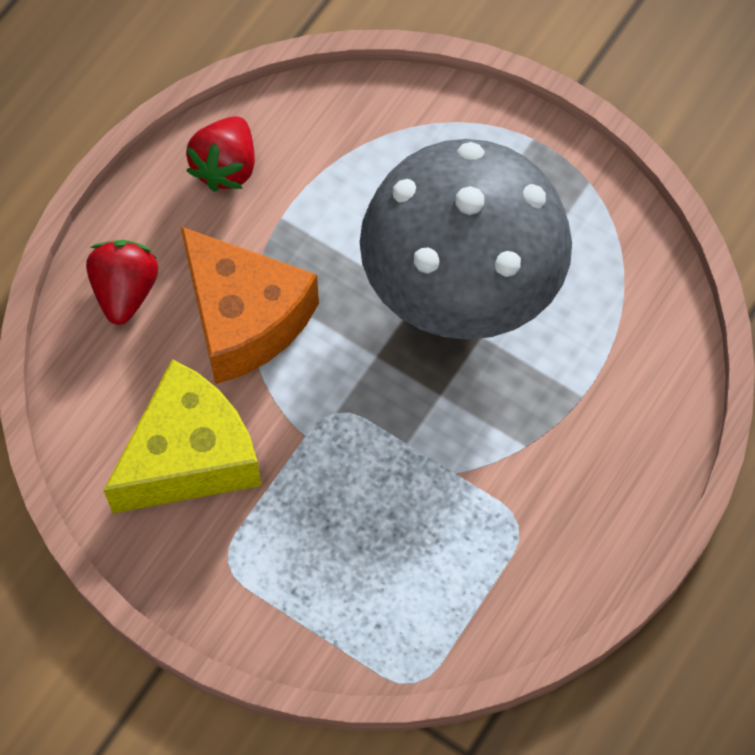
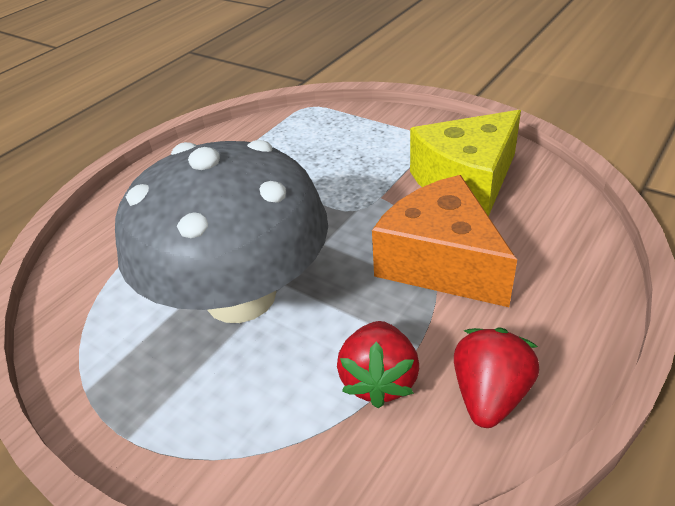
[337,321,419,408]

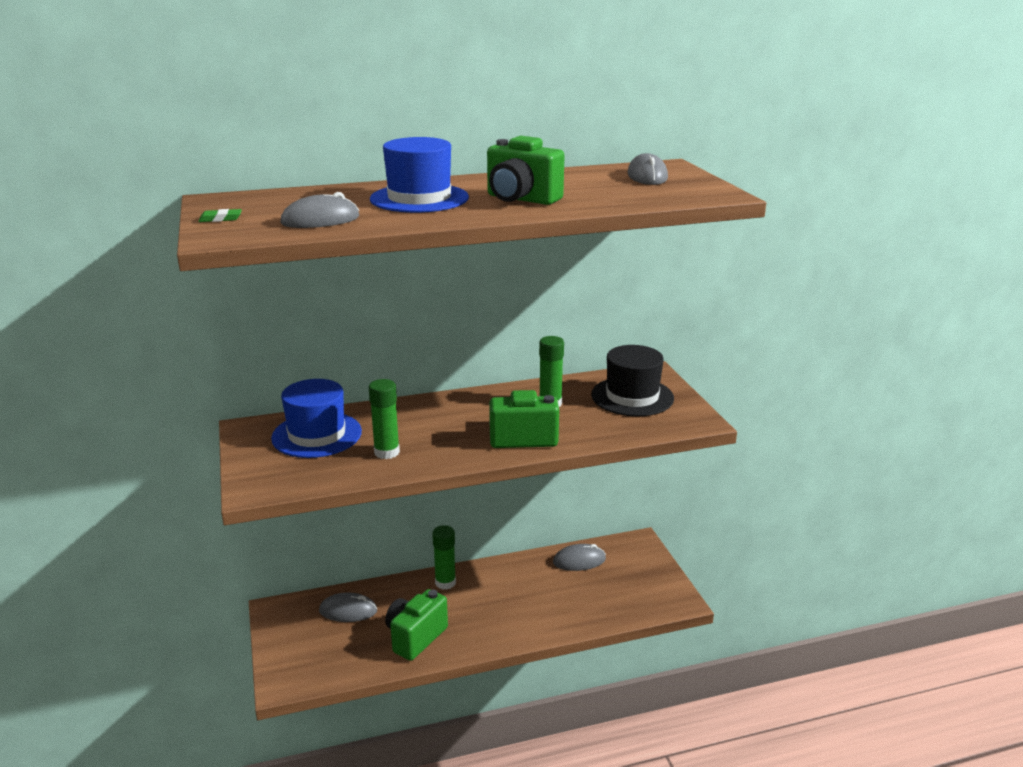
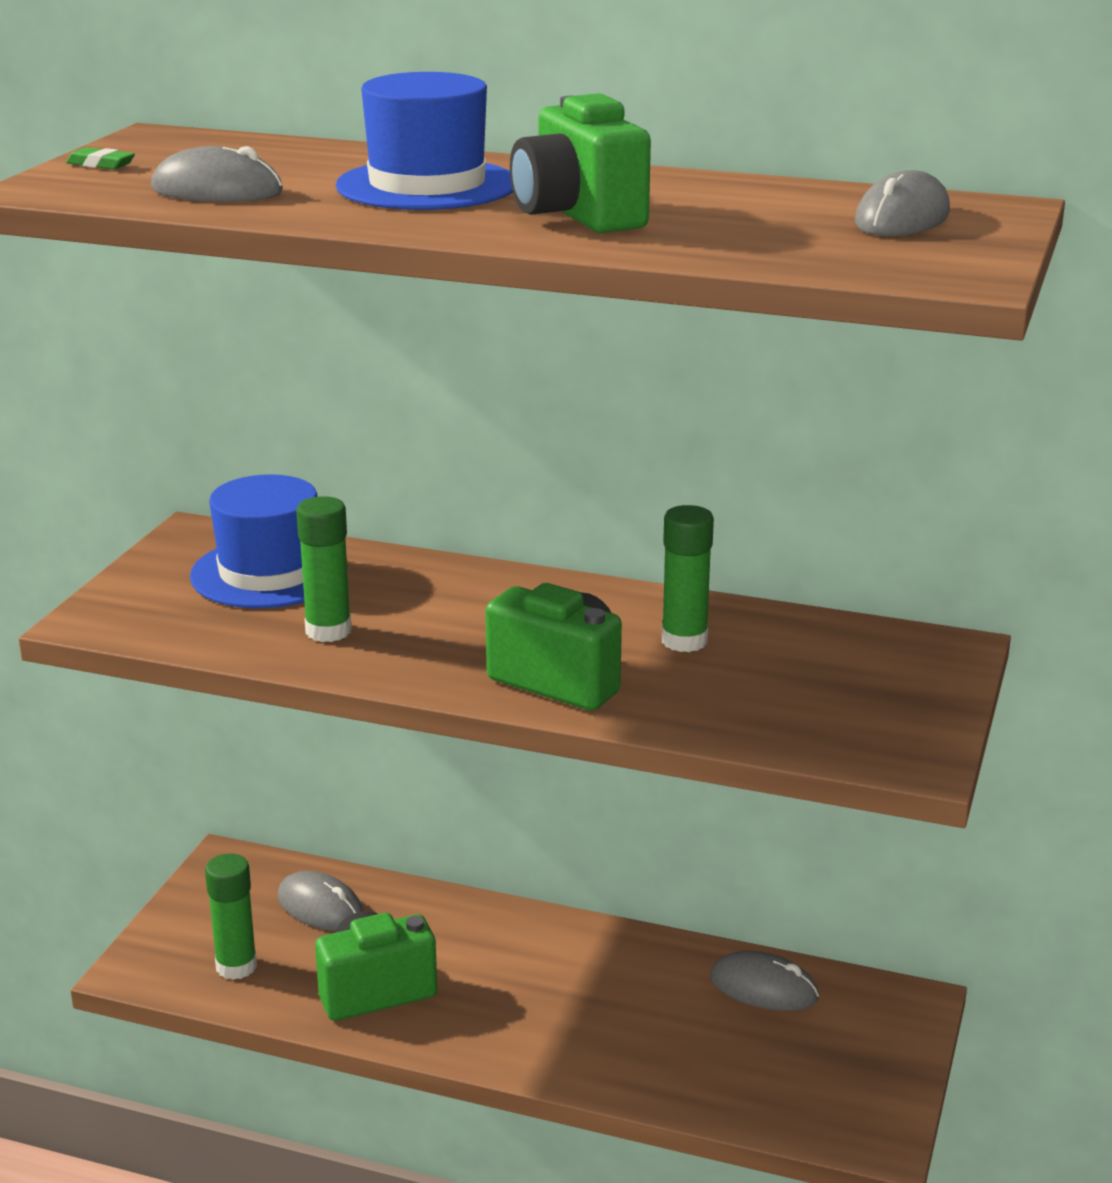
[205,853,257,980]
[591,345,674,416] (first image)

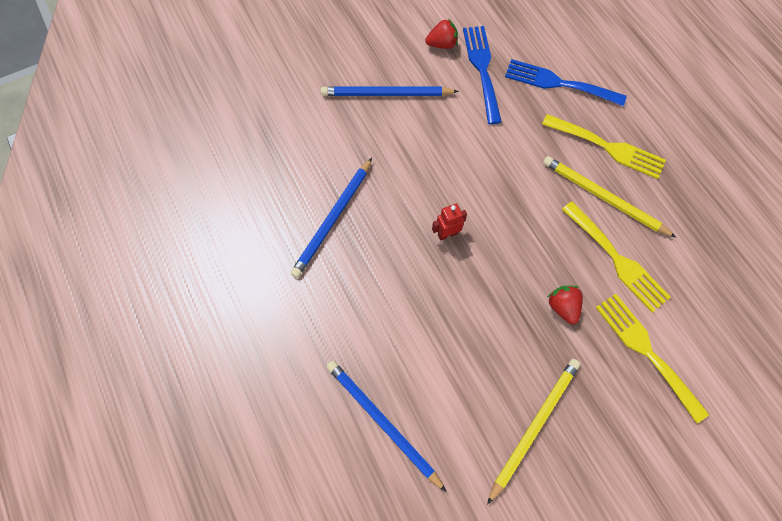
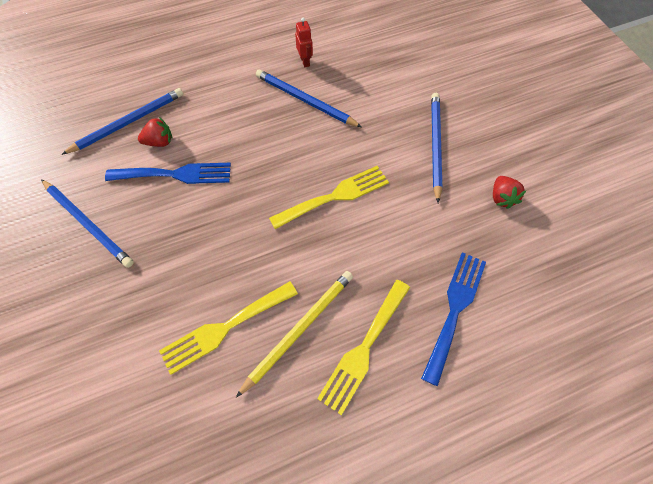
[41,179,134,268]
[105,163,231,184]
[138,117,172,147]
[269,166,389,229]
[295,18,313,67]

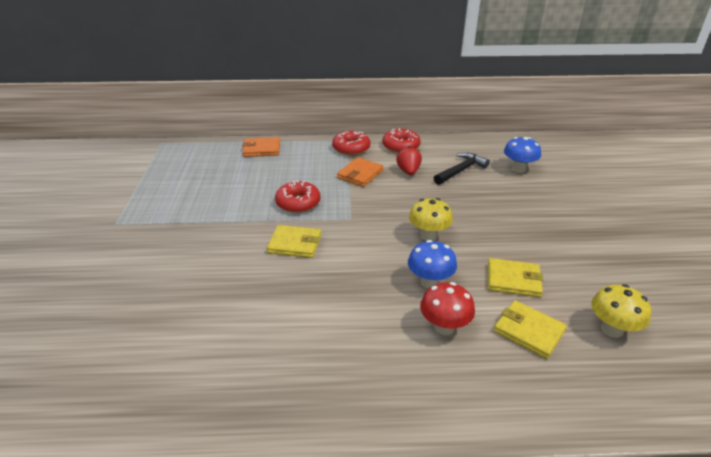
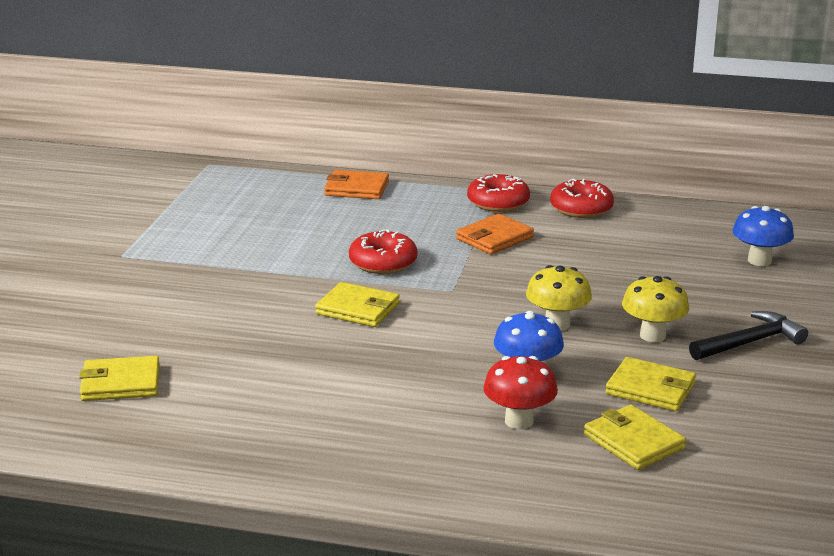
[79,356,160,401]
[622,276,689,342]
[689,311,808,360]
[396,146,422,175] (first image)

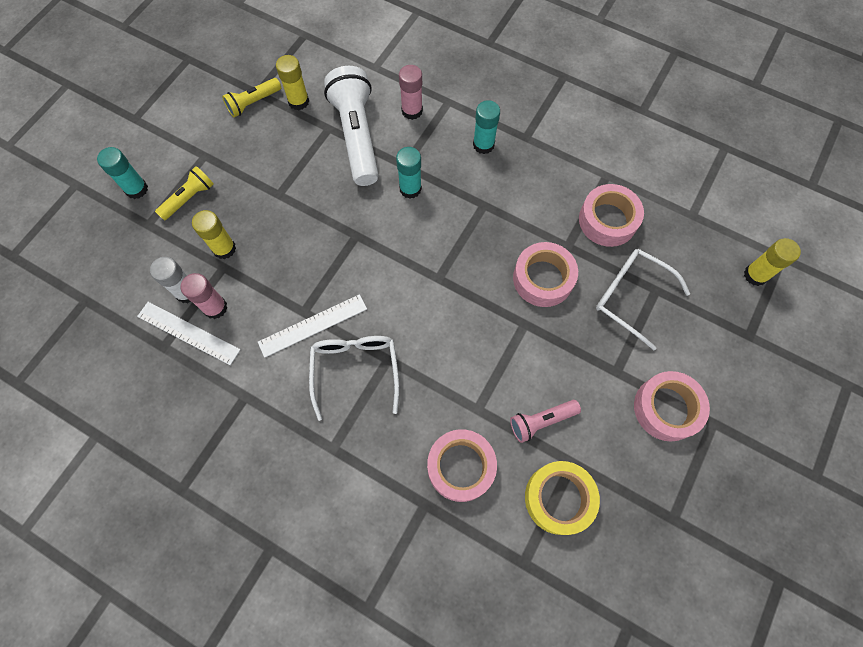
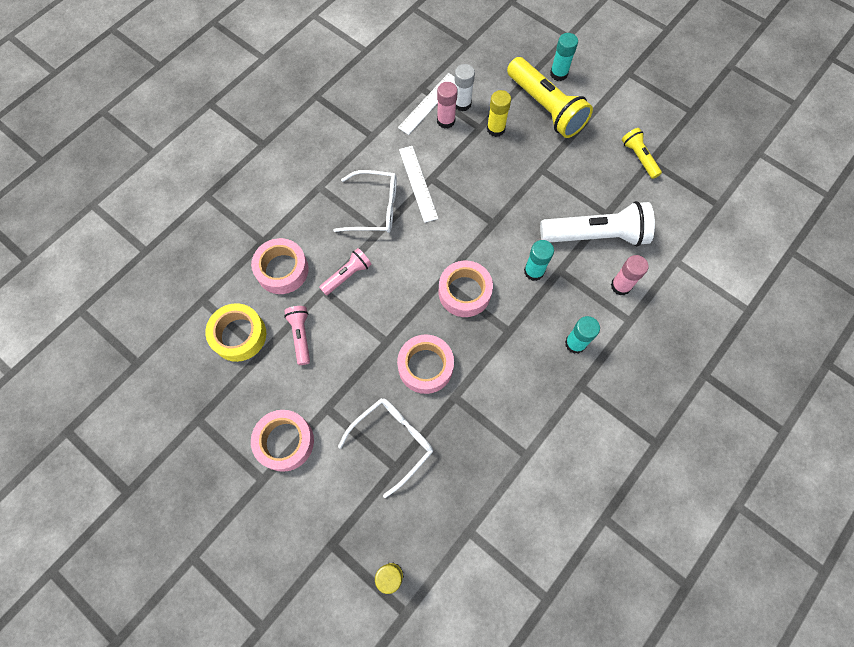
[319,248,372,295]
[439,261,493,317]
[507,57,593,138]
[276,55,309,110] (first image)

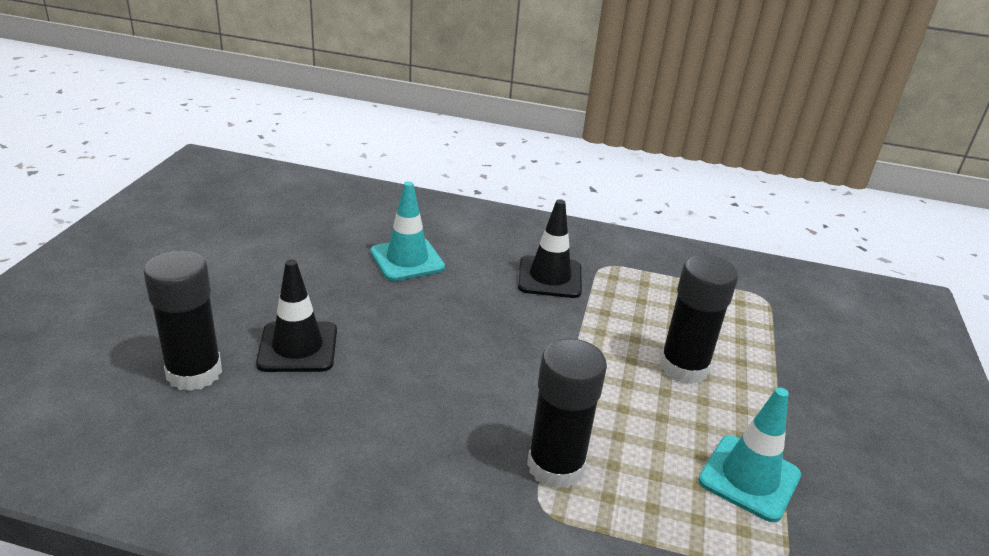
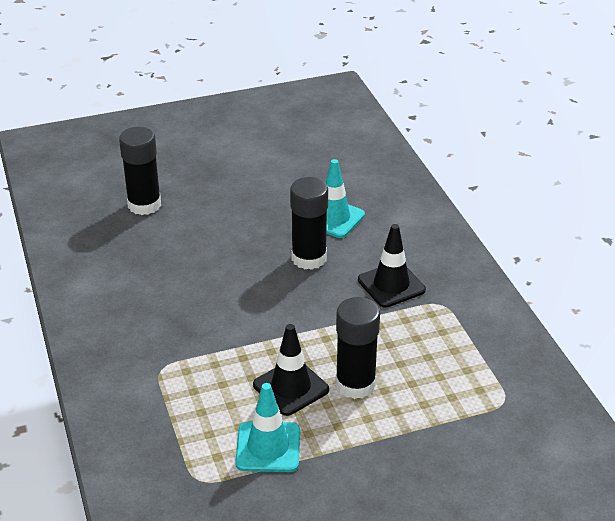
[253,324,329,416]
[290,177,328,270]

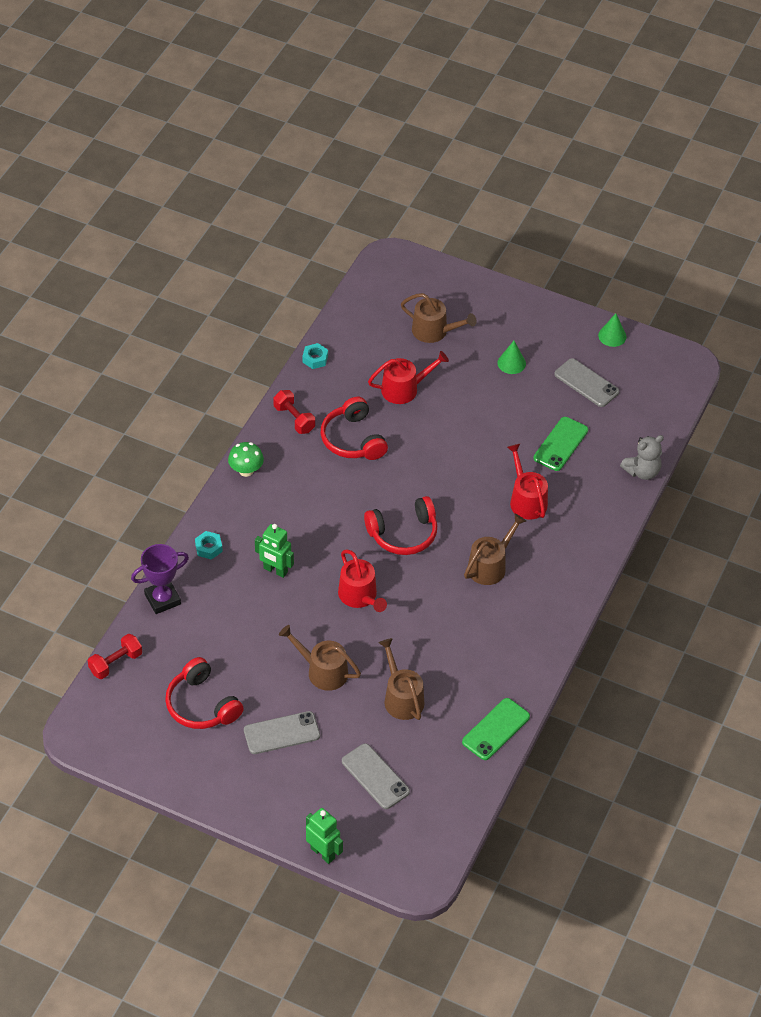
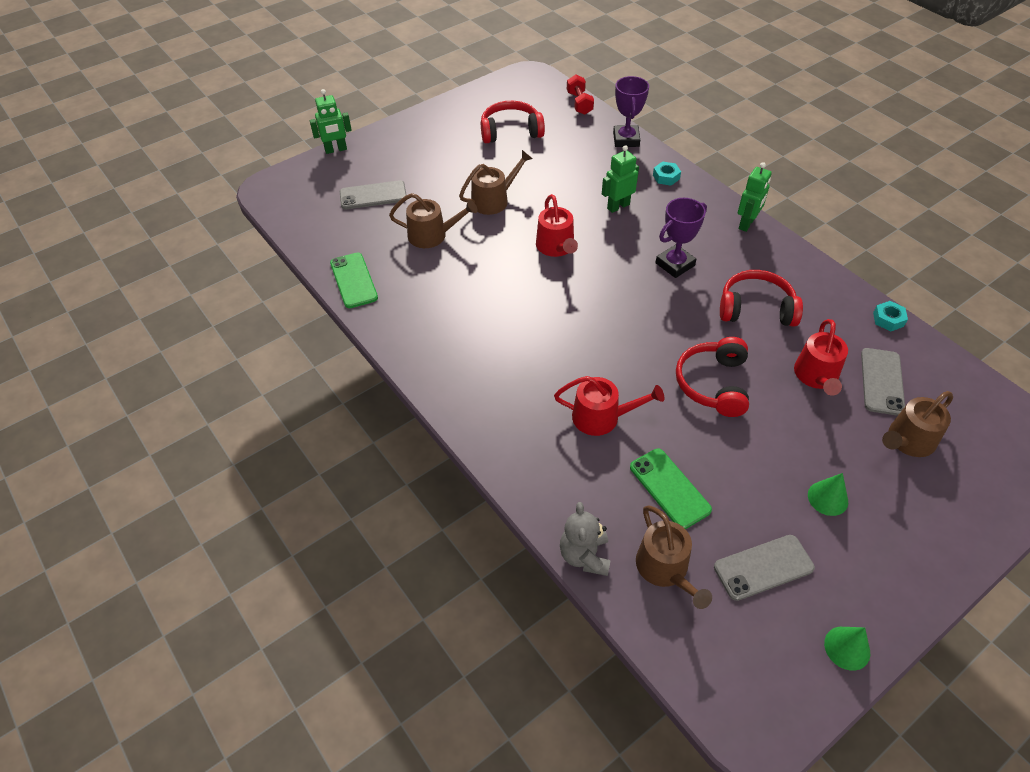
[536,194,578,257]
[636,506,712,609]
[655,198,707,278]
[676,337,749,417]
[738,162,772,232]
[861,348,905,416]
[273,390,315,434] (first image)

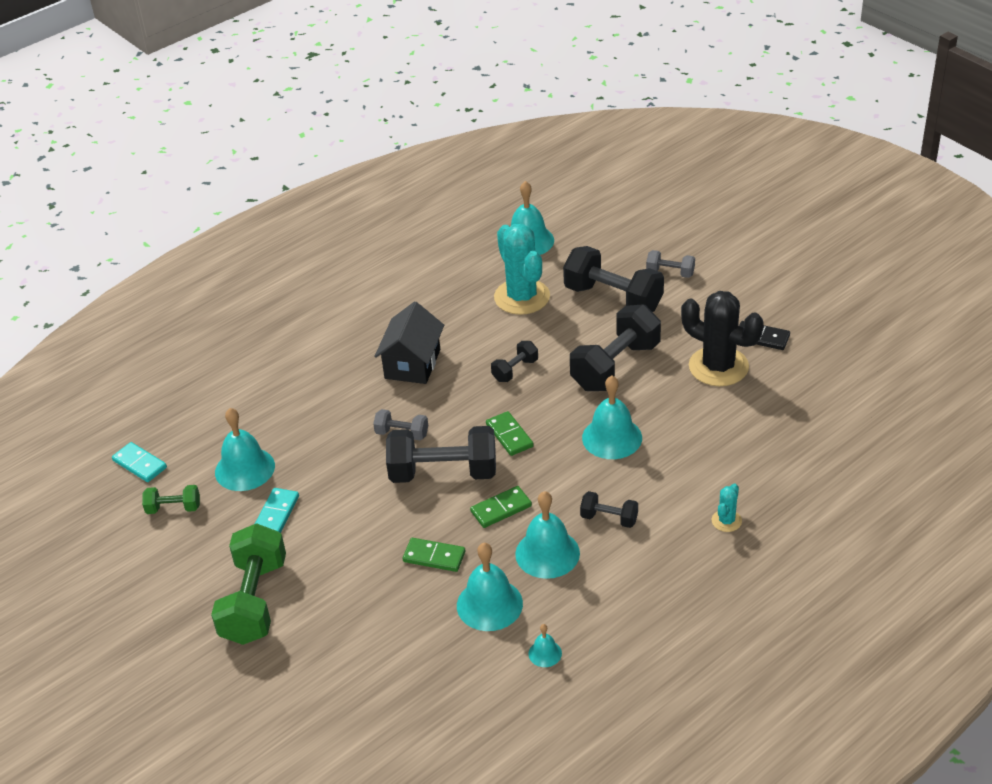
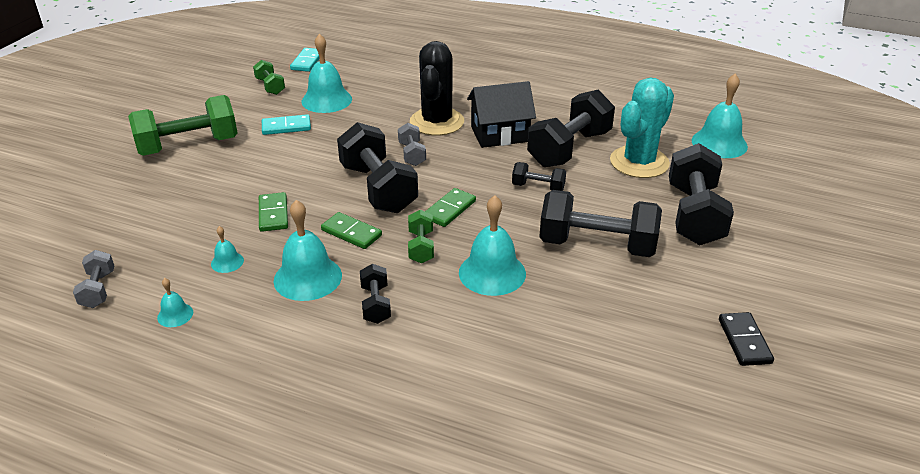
[73,250,114,308]
[211,226,244,273]
[408,210,434,263]
[410,41,464,136]
[527,90,615,167]
[712,483,742,532] (first image)

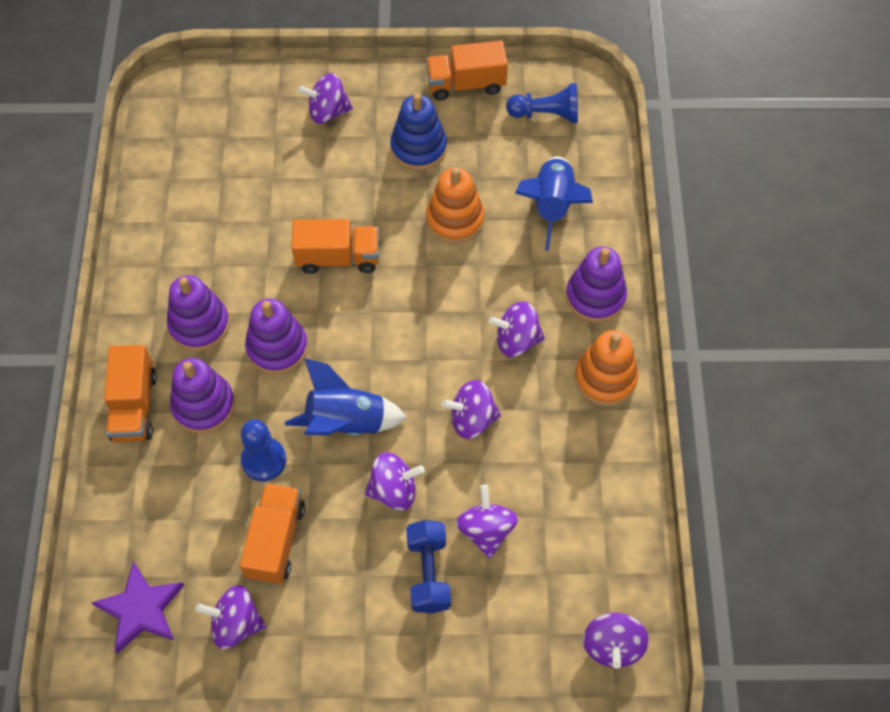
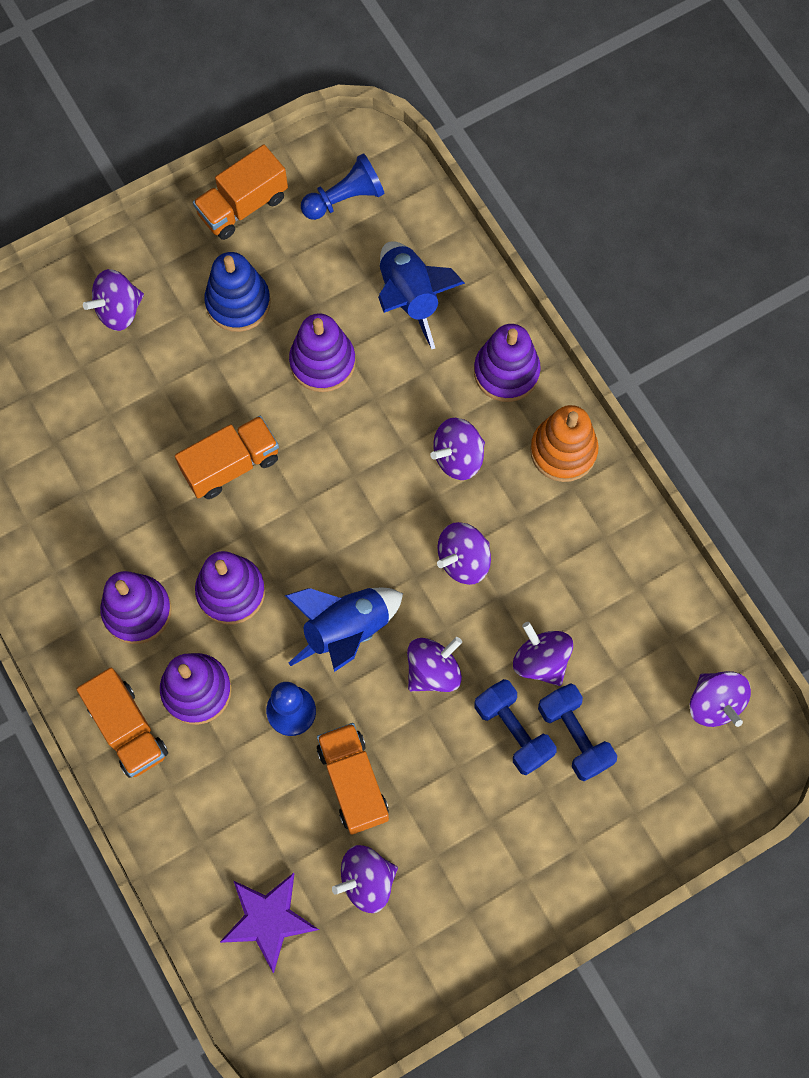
[289,314,356,392]
[538,683,617,781]

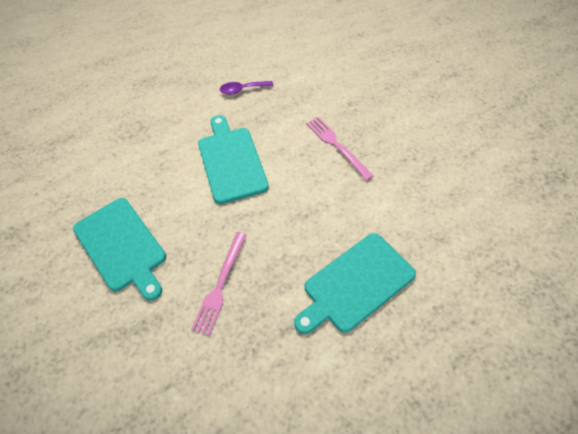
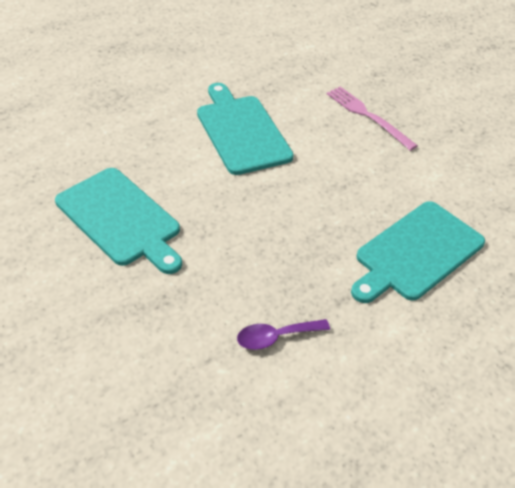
[237,319,330,350]
[191,232,247,336] (first image)

